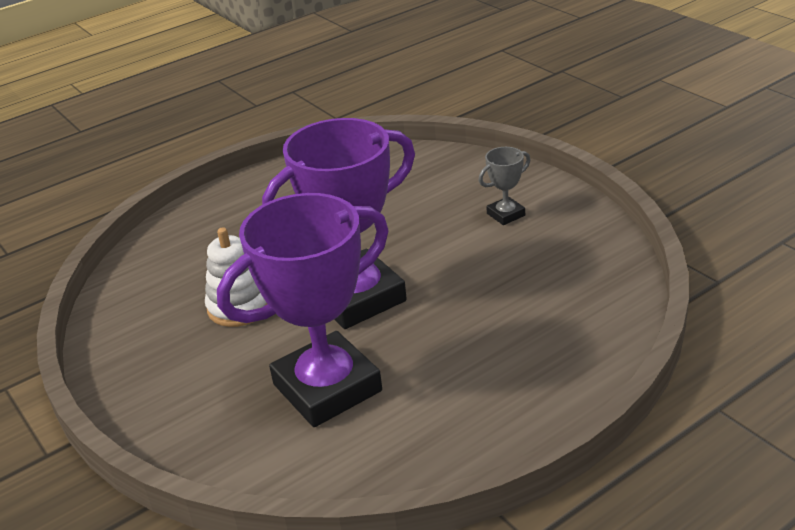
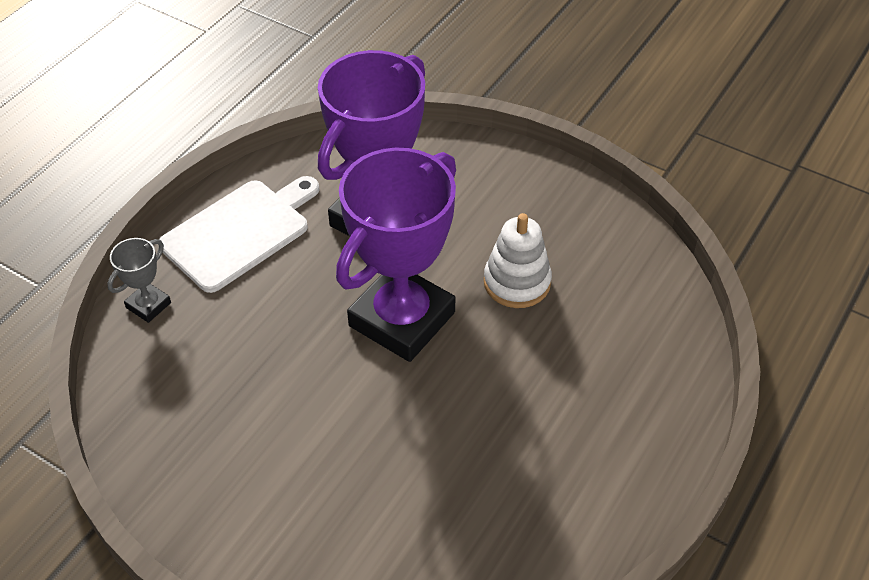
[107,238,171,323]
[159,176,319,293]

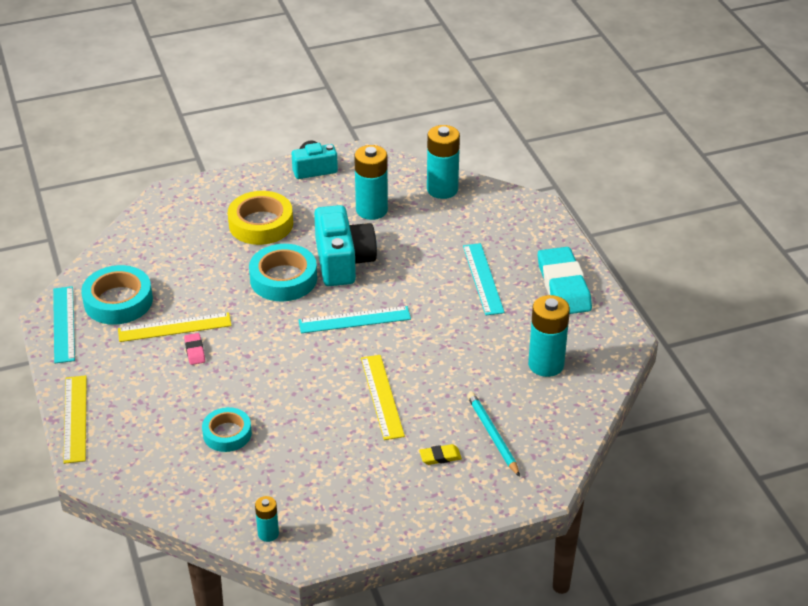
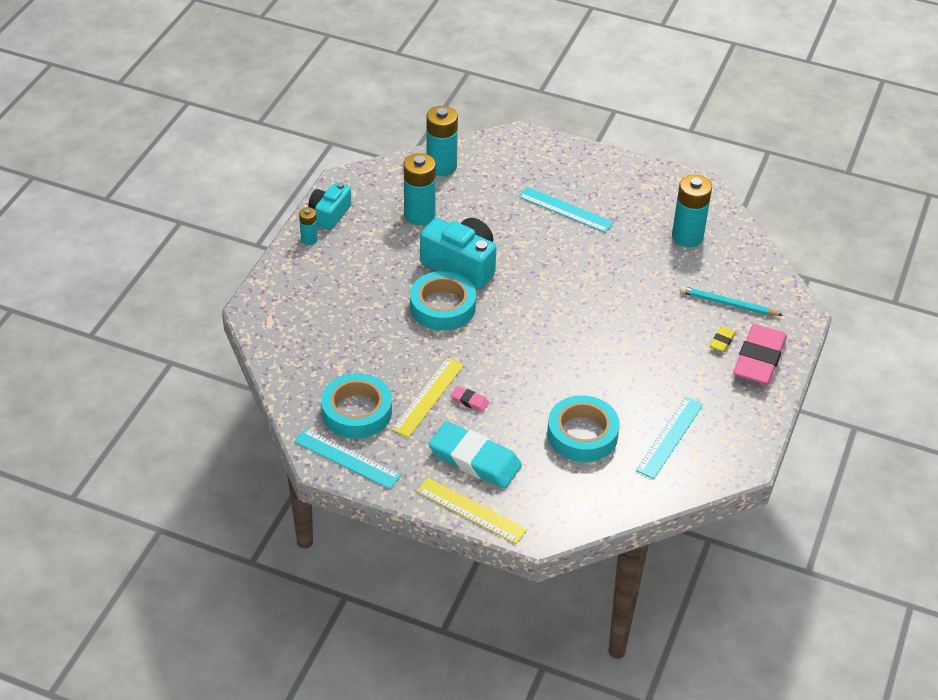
[299,207,318,245]
[428,421,522,489]
[547,395,620,462]
[636,397,703,479]
[733,324,787,385]
[228,191,293,245] (first image)
[361,355,405,440] (first image)

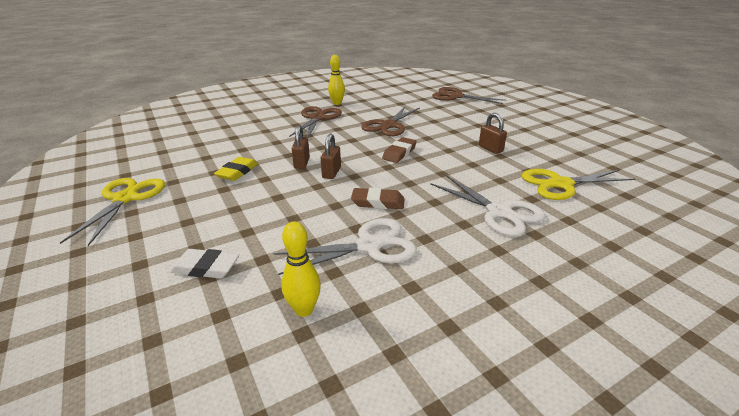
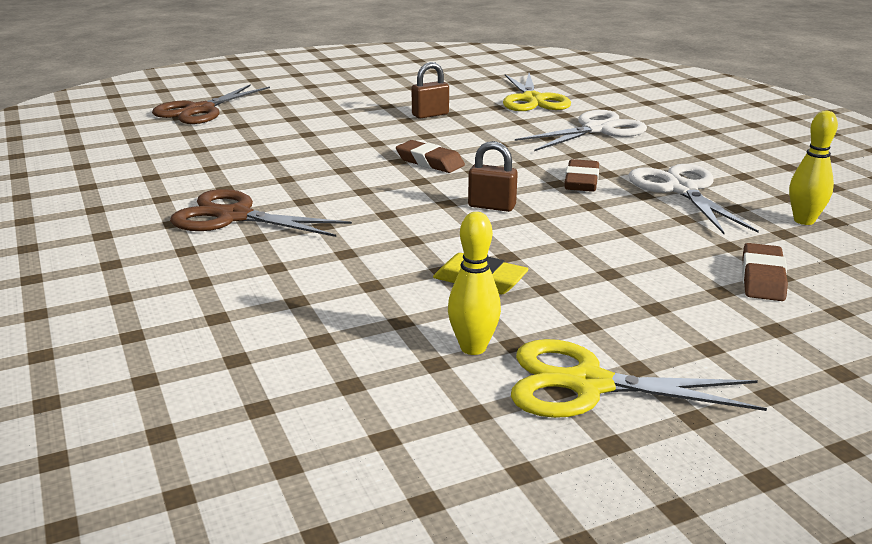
[448,212,501,355]
[742,243,788,301]
[292,125,310,169] (first image)
[361,107,420,136] (first image)

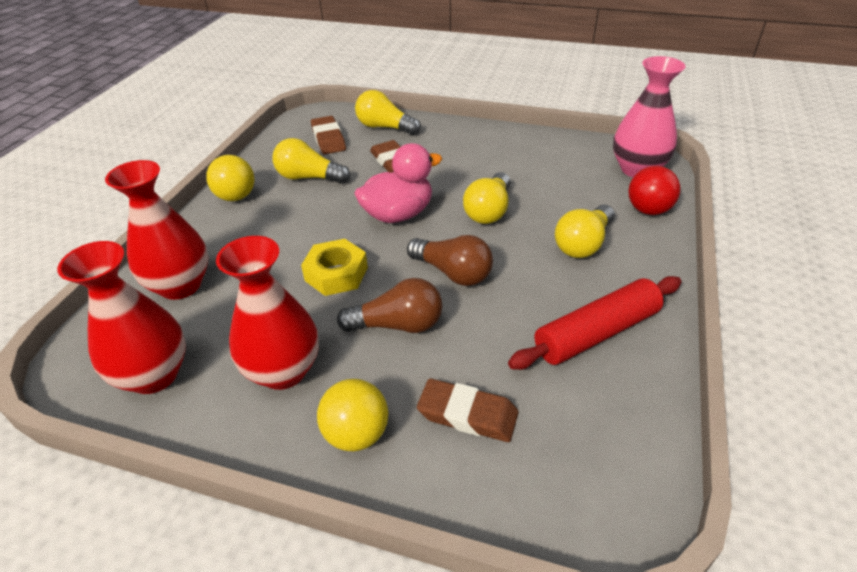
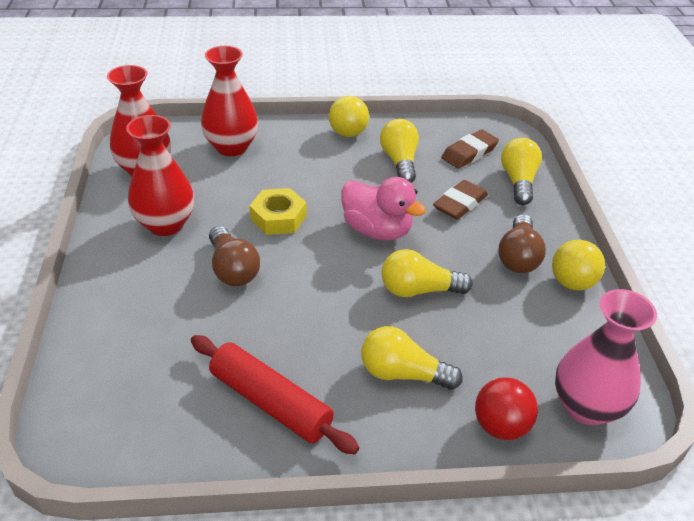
[499,214,546,273]
[552,240,605,290]
[417,379,518,442] (first image)

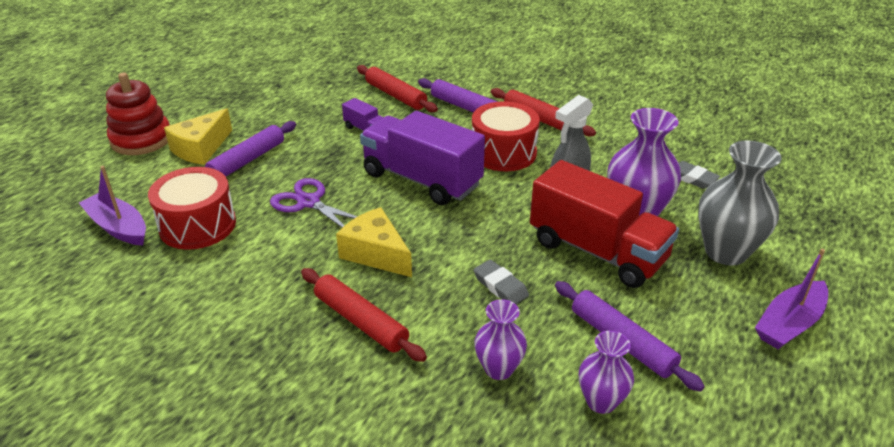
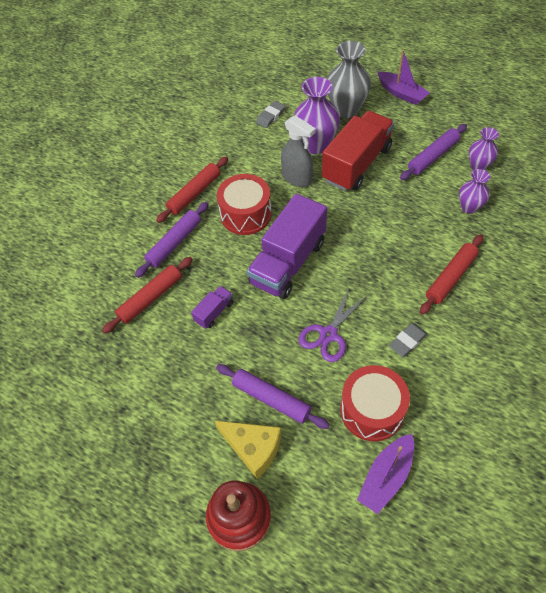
[389,323,427,357]
[336,207,412,277] (first image)

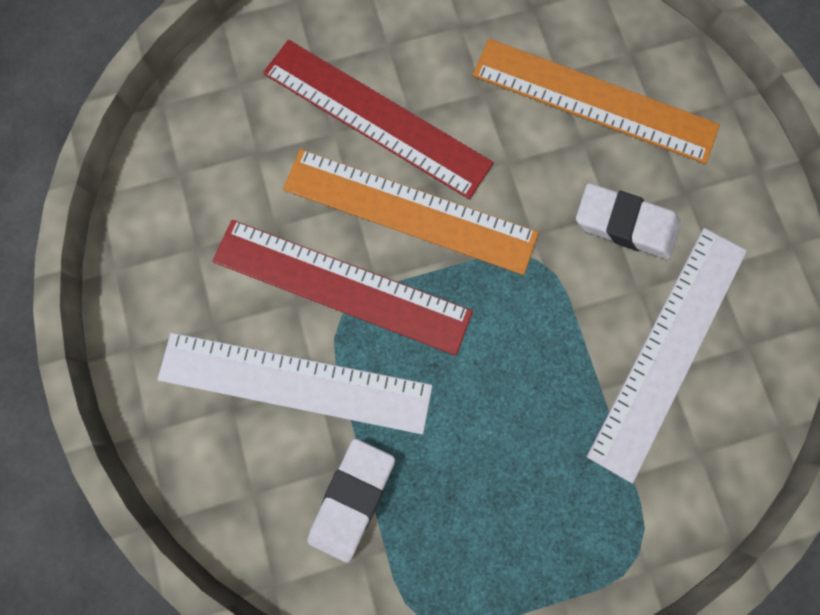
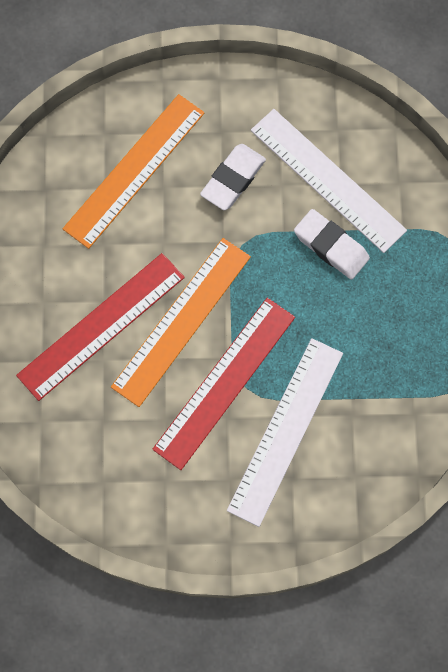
[294,209,370,279]

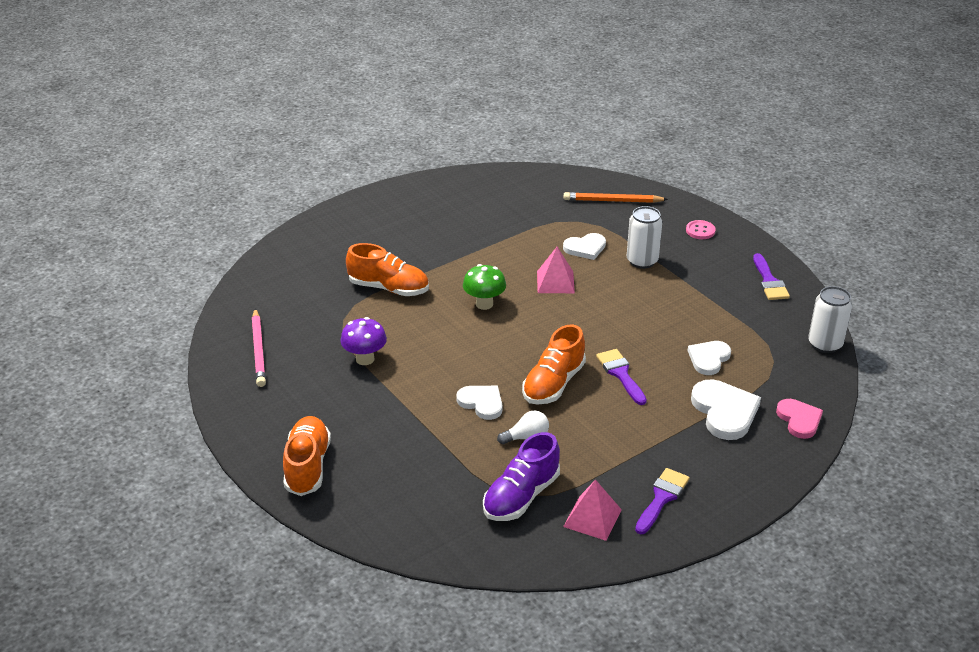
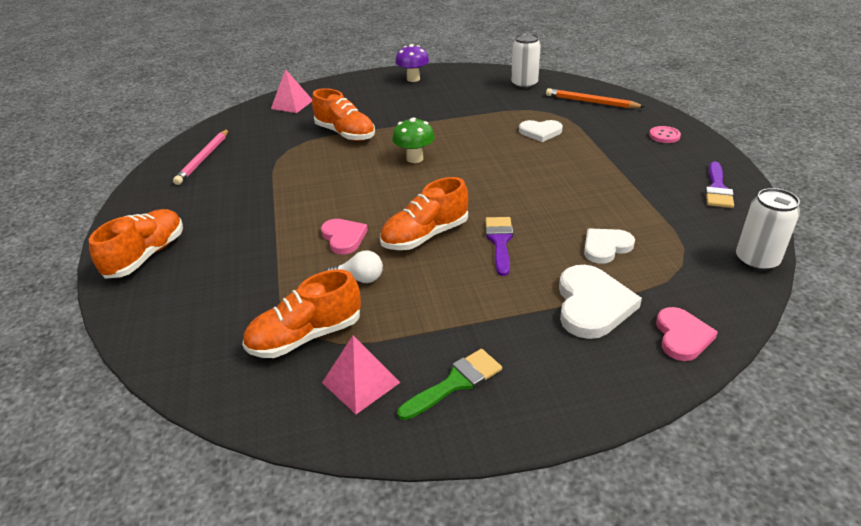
[242,269,361,358]
[271,69,312,113]
[321,219,368,254]
[395,44,429,82]
[397,349,502,420]
[511,33,541,89]

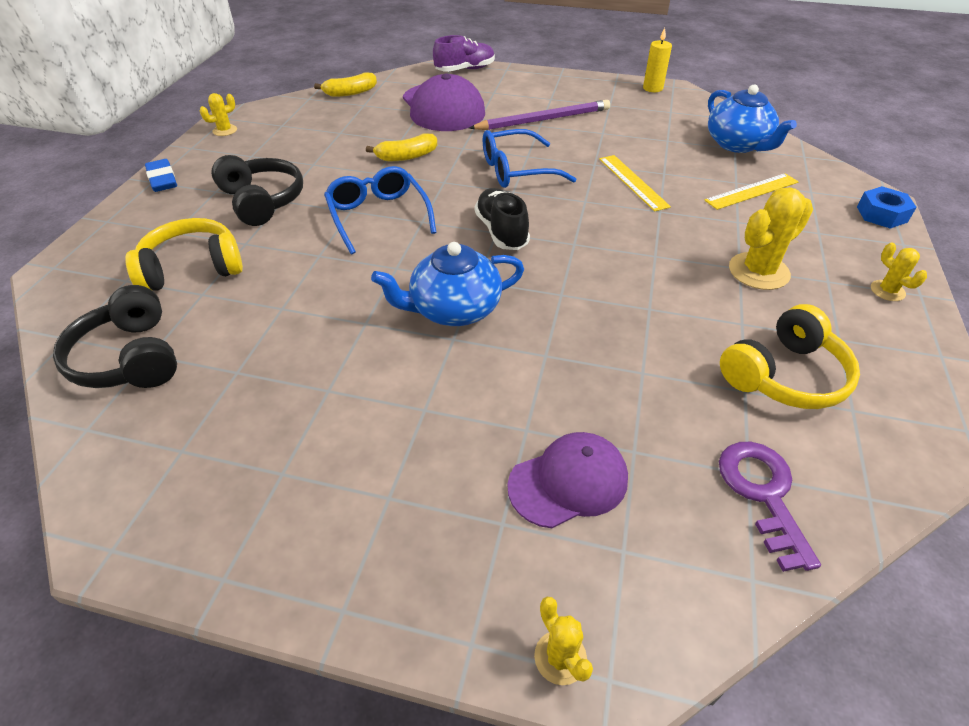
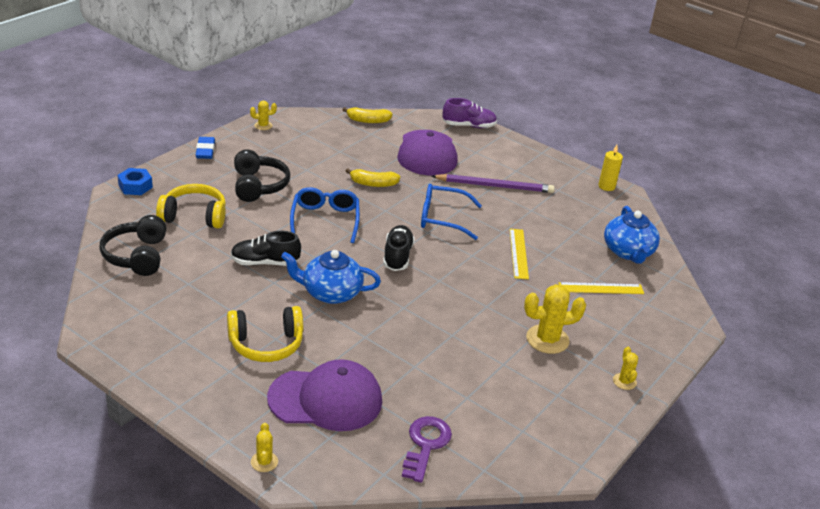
[117,168,153,195]
[227,306,303,362]
[231,231,301,266]
[267,359,382,431]

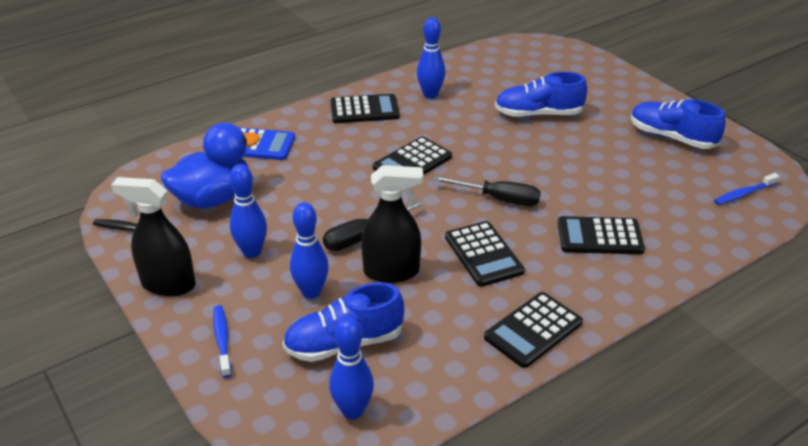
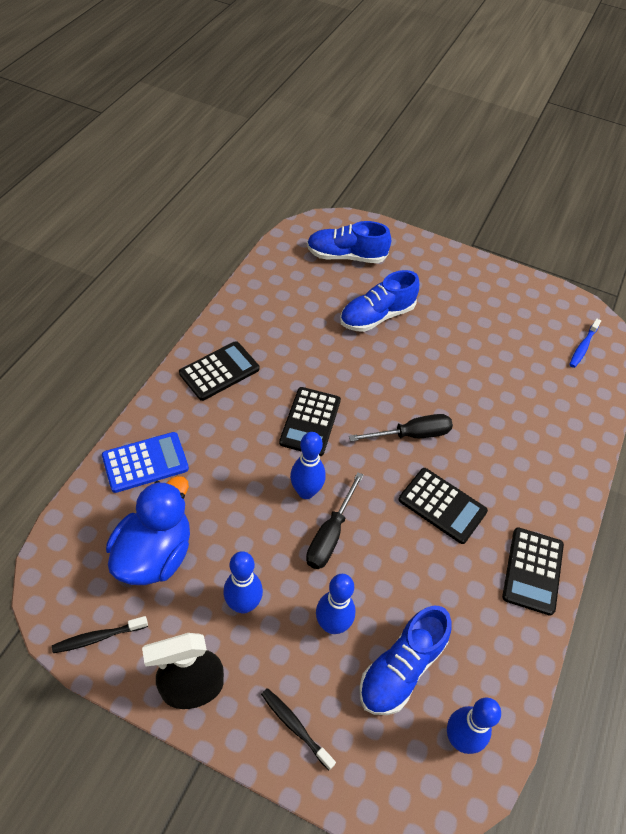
[261,688,336,770]
[290,432,326,499]
[307,221,391,263]
[361,165,423,283] (first image)
[558,216,645,254] (first image)

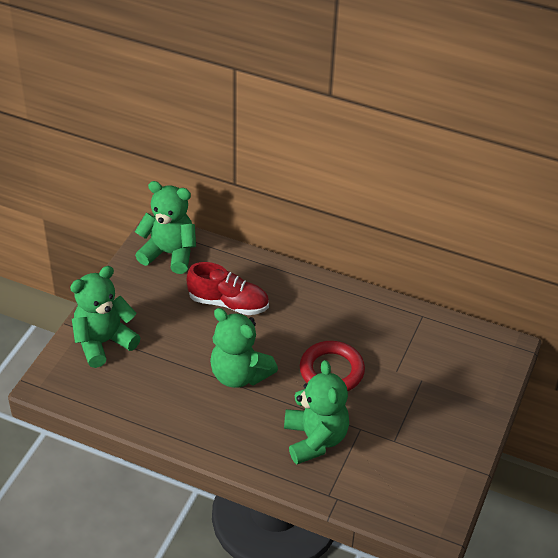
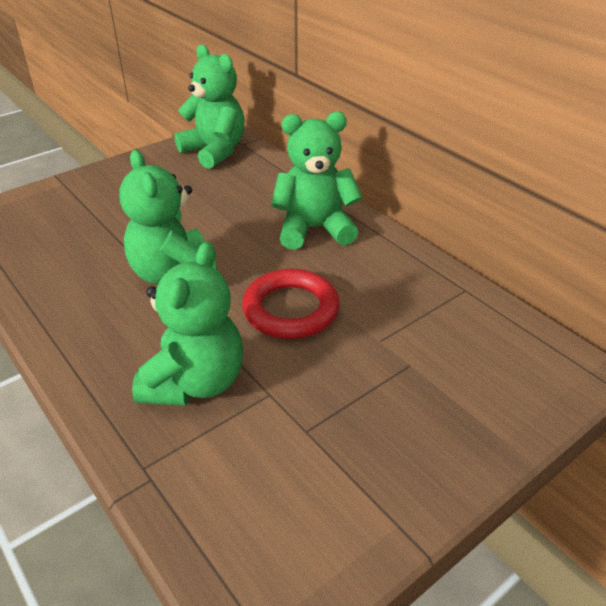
[271,112,363,250]
[187,262,269,315] (first image)

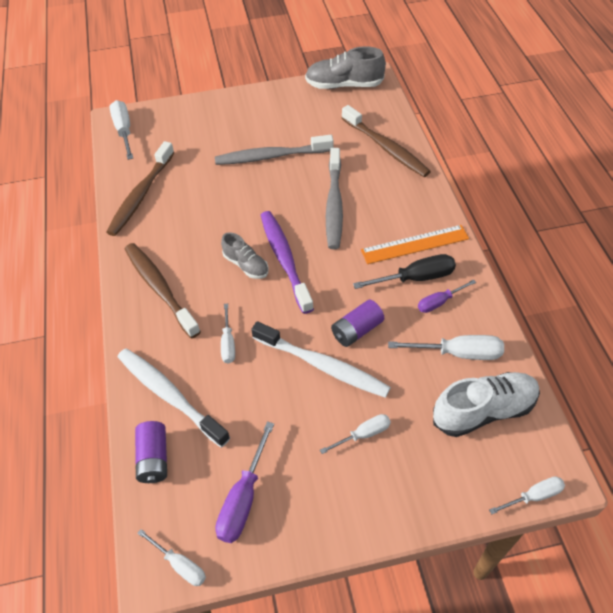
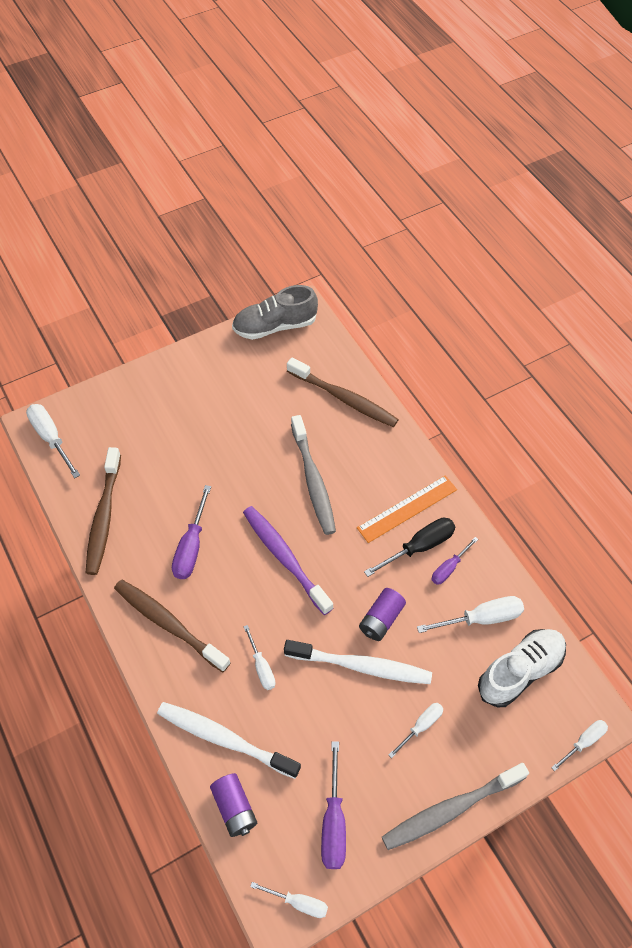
[172,485,211,579]
[382,763,529,850]
[221,232,269,279] (first image)

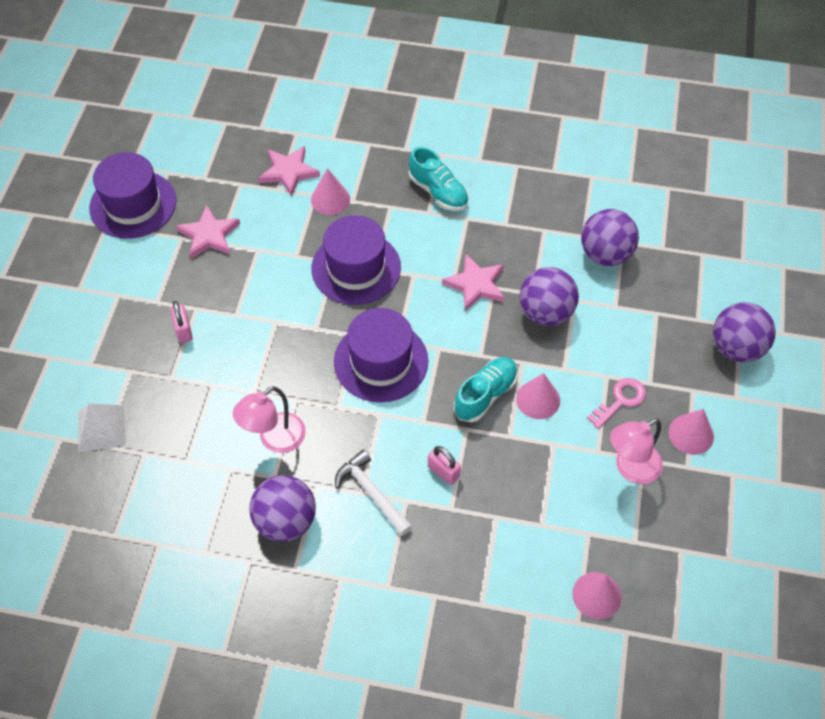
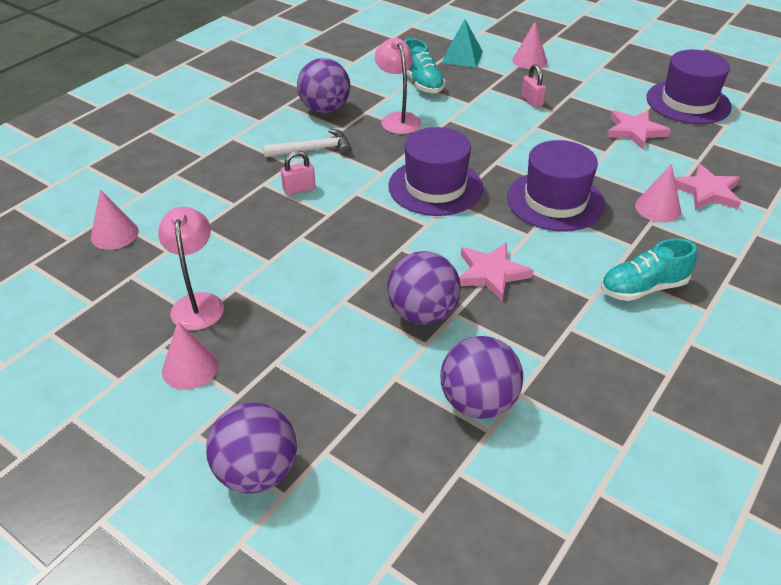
[404,38,445,93]
[442,20,483,67]
[512,22,547,69]
[521,64,546,108]
[587,378,646,429] (first image)

